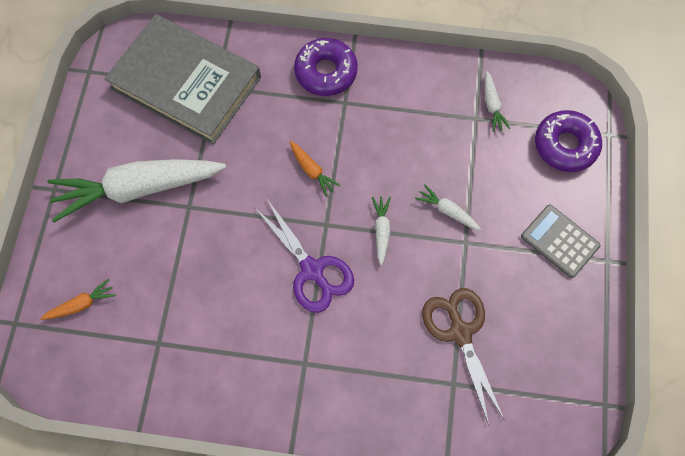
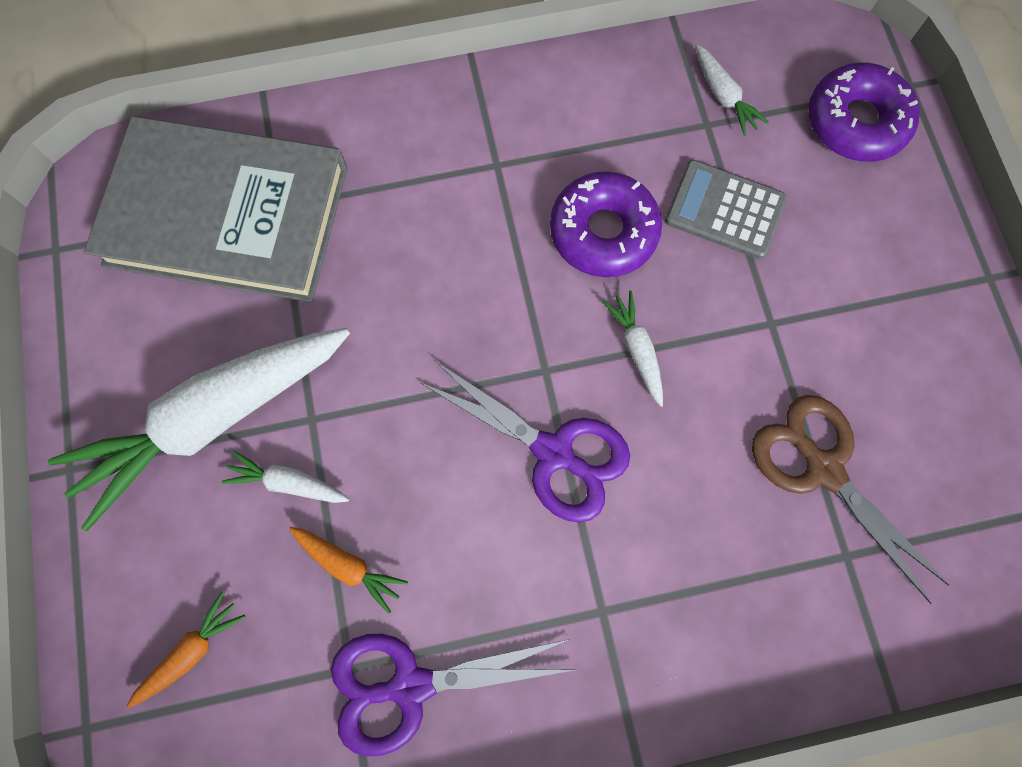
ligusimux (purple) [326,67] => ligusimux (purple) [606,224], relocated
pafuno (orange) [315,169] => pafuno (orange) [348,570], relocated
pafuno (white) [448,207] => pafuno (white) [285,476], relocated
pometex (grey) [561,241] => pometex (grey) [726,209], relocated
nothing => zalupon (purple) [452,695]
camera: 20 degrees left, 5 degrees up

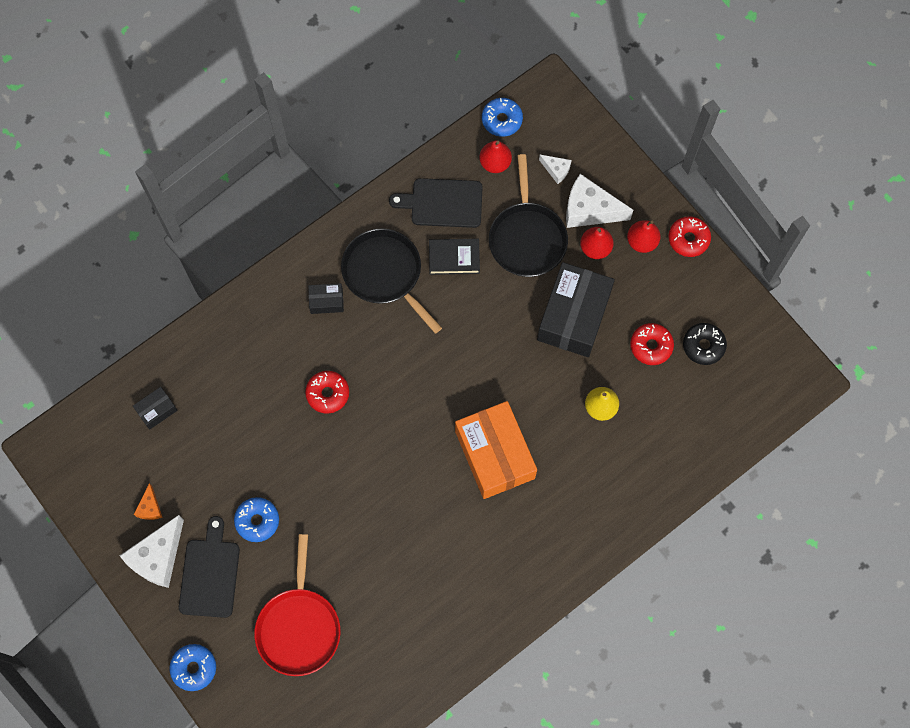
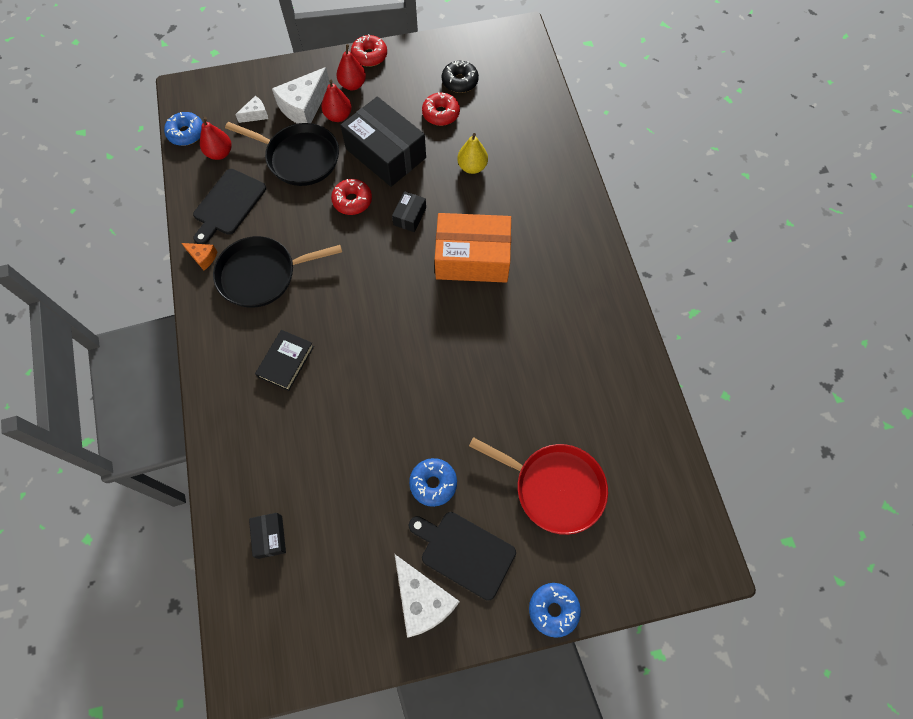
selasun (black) [454,257] => selasun (black) [284,360], relocated
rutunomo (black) [326,298] => rutunomo (black) [409,211], relocated
ligusimux (red) [327,392] => ligusimux (red) [351,197], relocated
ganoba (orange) [148,501] => ganoba (orange) [199,256], relocated
camera: 65 degrees left, 5 degrees down

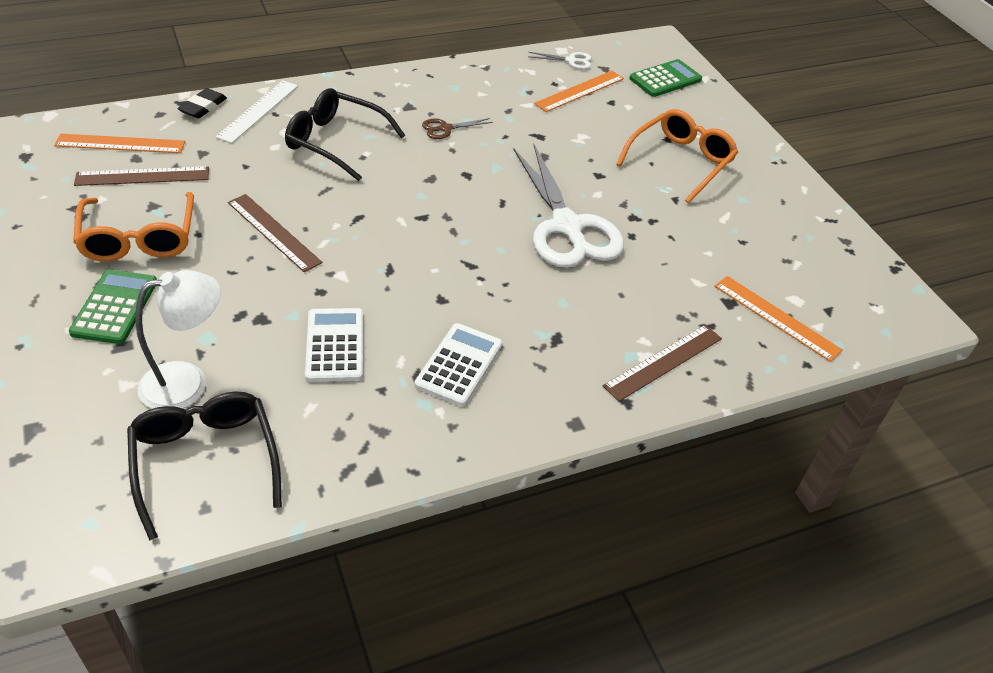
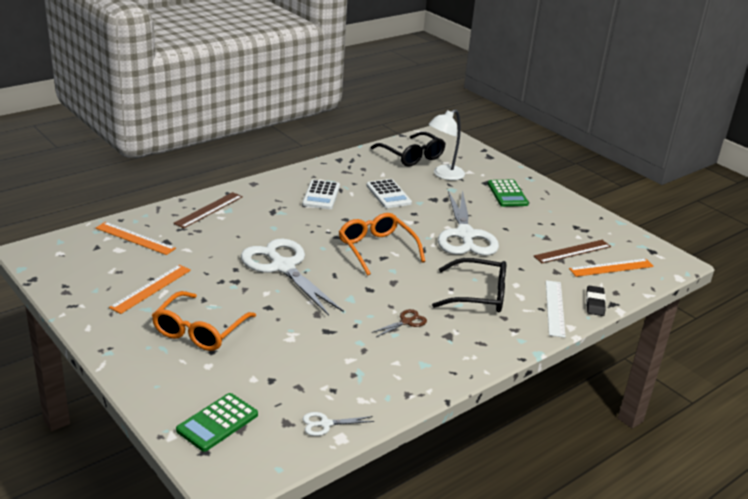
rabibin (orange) [579,91] => rabibin (orange) [150,289], relocated
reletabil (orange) [133,227] => reletabil (orange) [382,244], relocated
rabibin (brown) [275,233] => zalupon (white) [468,223]
camera: 165 degrees right, 15 degrees down

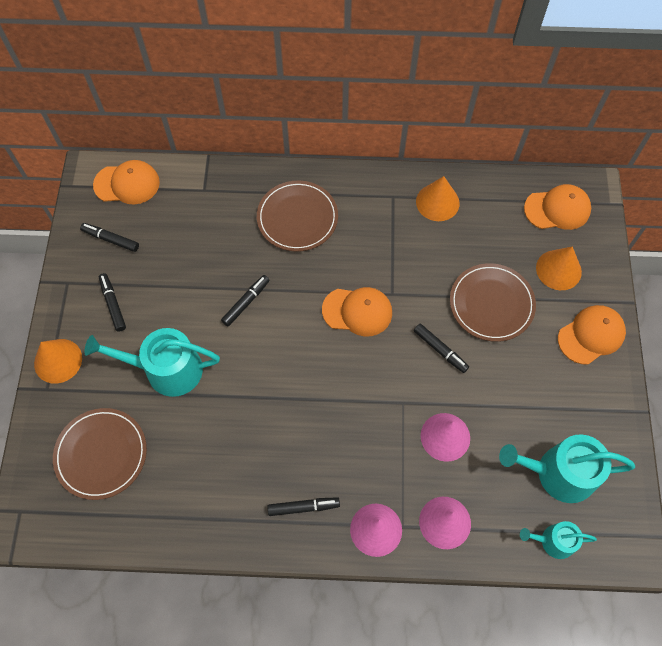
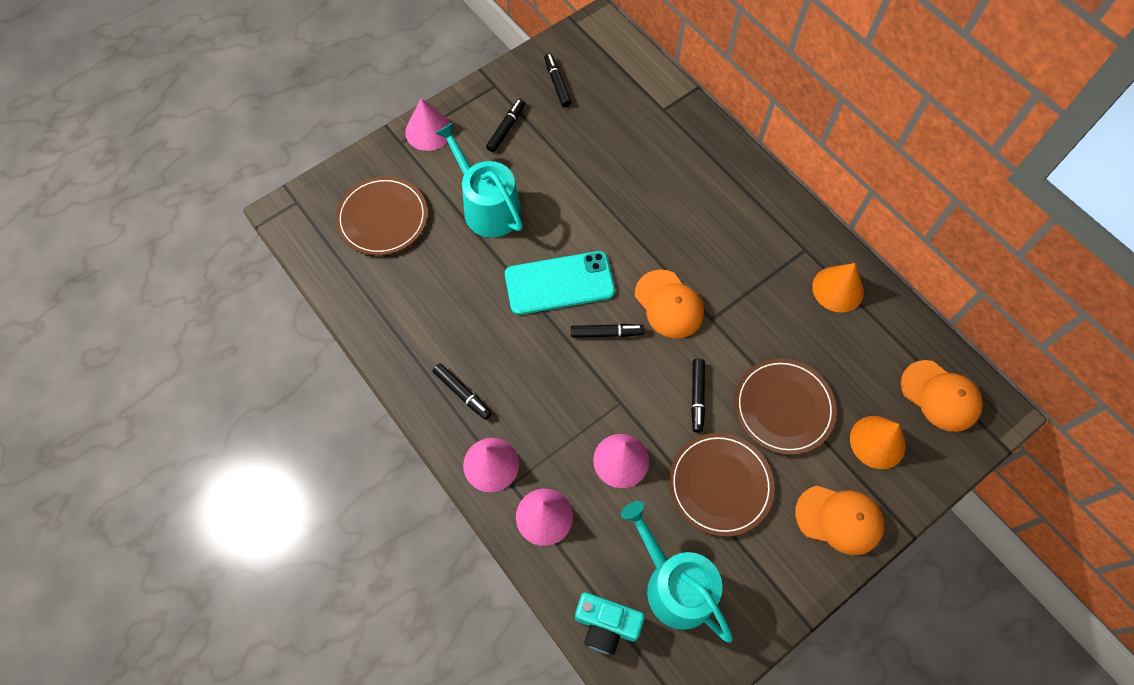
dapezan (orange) [126,182] => nothing
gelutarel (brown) [297,216] => gelutarel (brown) [721,485], relocated
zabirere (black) [245,301] => zabirere (black) [608,331], relocated
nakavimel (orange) [58,361] => nakavimel (pink) [428,124]
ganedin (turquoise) [558,540] => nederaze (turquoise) [610,623]
nothing => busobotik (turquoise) [560,283]
camera: 50 degrees right, 0 degrees up

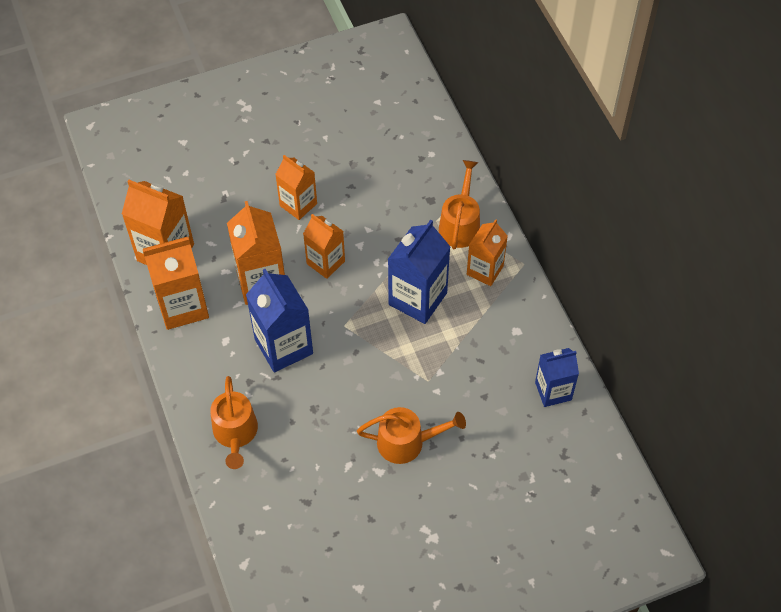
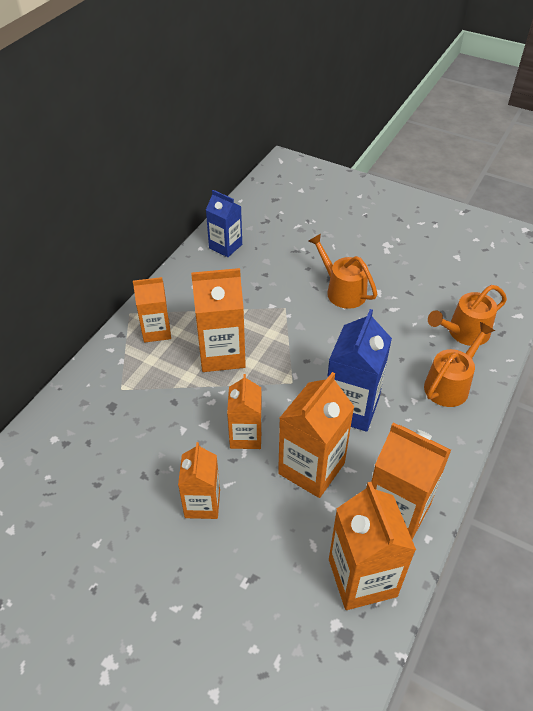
ganedin (orange) [459,204] => ganedin (orange) [467,315], relocated
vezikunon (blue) [419,271] => vezikunon (orange) [218,320]
camera: 130 degrees left, 10 degrees down

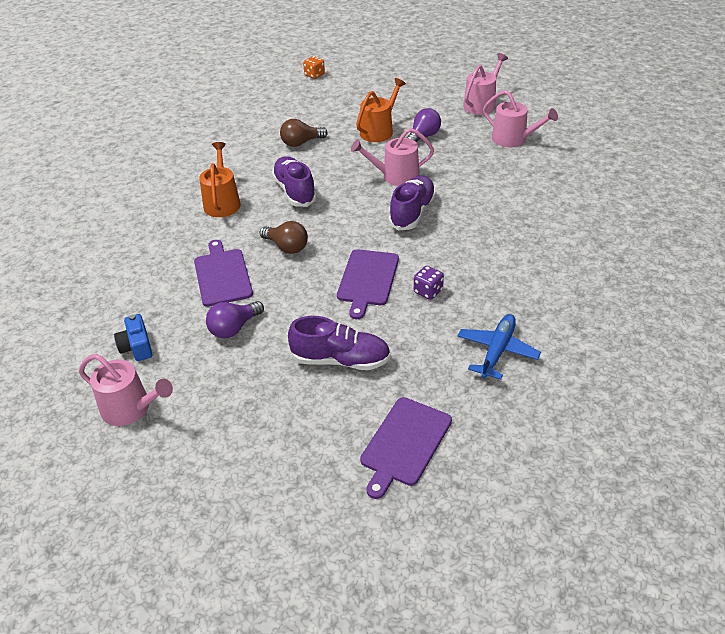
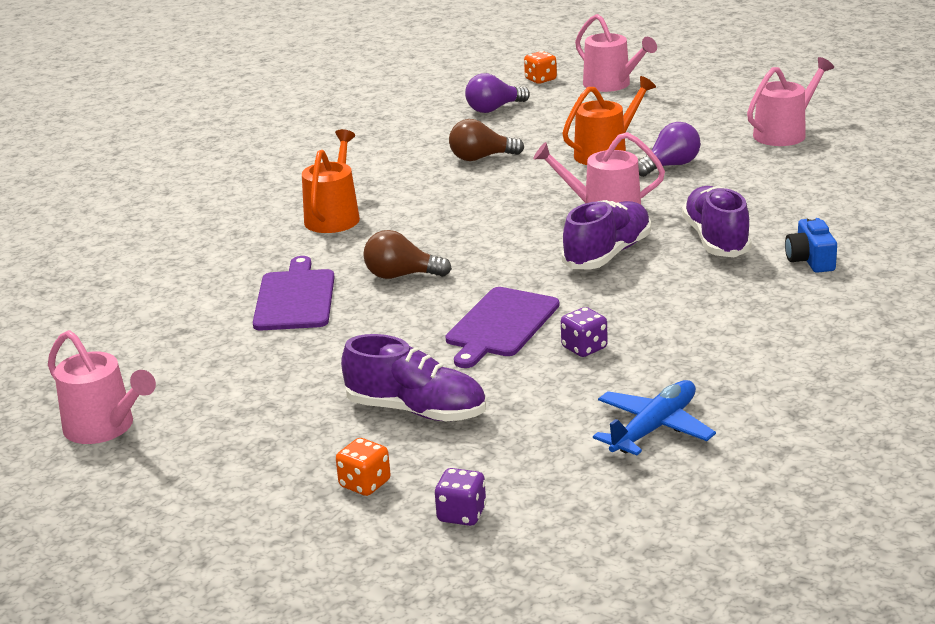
ganedin (pink) [520,118] => ganedin (pink) [616,53], relocated
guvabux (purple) [294,181] => guvabux (purple) [717,221], relocated
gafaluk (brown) [284,237] => gafaluk (brown) [407,254], 135 degrees clockwise
gafaluk (purple) [235,319] => gafaluk (purple) [497,93], relocated
nederaze (blue) [133,337] => nederaze (blue) [811,244], relocated
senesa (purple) [406,448] => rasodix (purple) [460,497]
nothing => rasodix (orange) [363,467]
camera: 15 degrees right, 15 degrees down

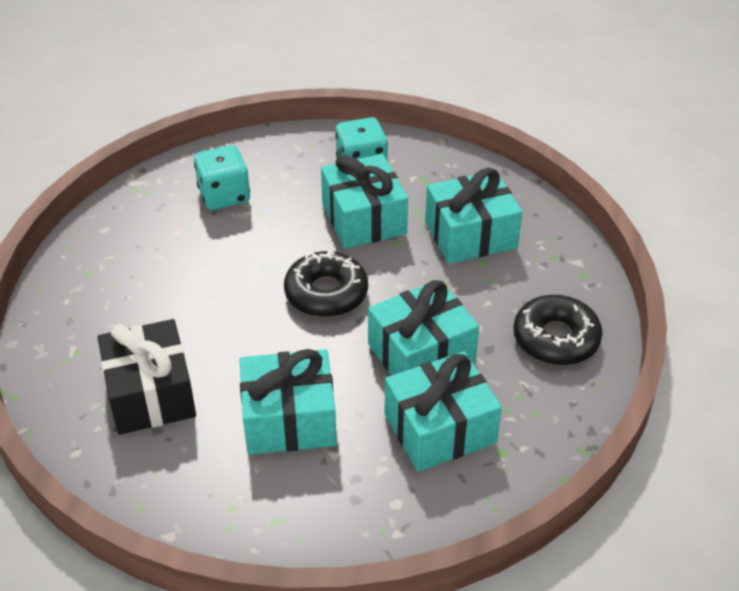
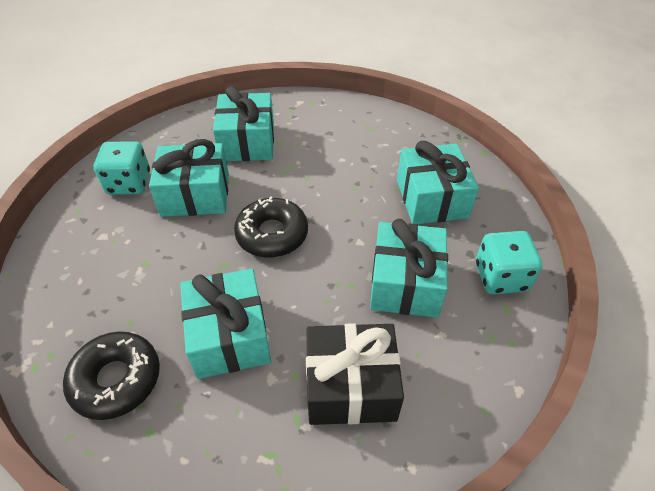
rasodix (turquoise) [222,177] => rasodix (turquoise) [509,262], relocated
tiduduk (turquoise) [423,327] => tiduduk (turquoise) [225,323], relocated
ligusimux (black) [558,330] => ligusimux (black) [111,375], relocated
camera: 75 degrees left, 5 degrees up

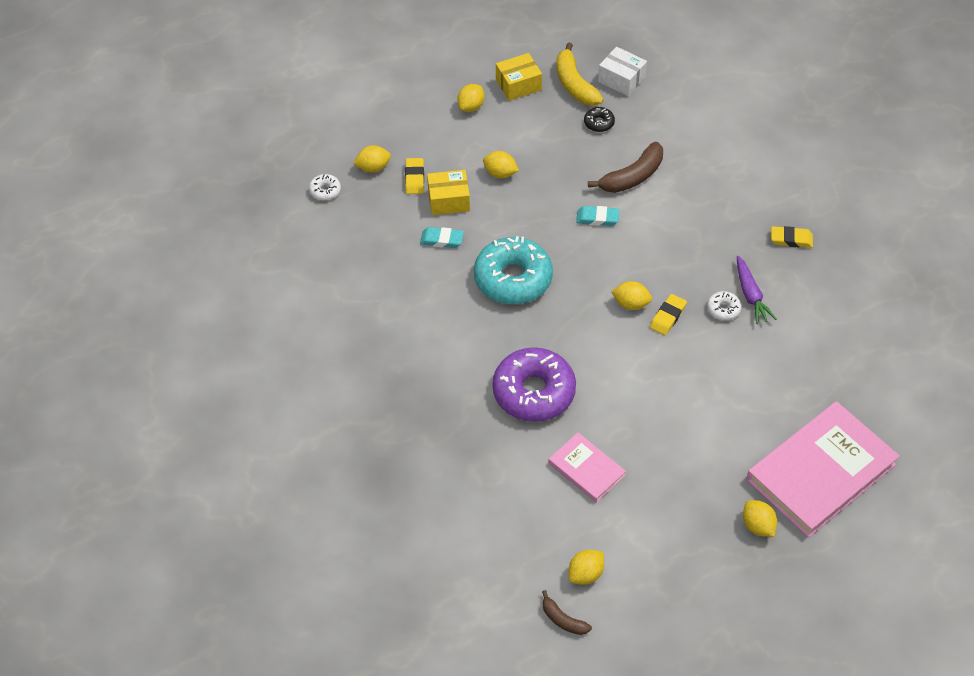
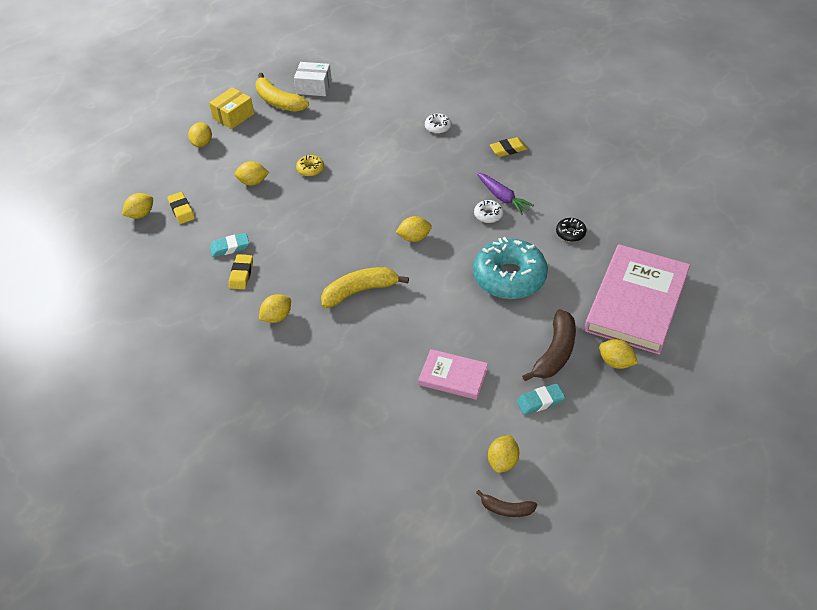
ligusimux (black) [599,119] => ligusimux (black) [571,230], relocated
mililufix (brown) [625,167] => mililufix (brown) [549,345], relocated
rutunomo (yellow) [448,192] => nothing
ligusimux (white) [325,187] => ligusimux (white) [438,123], relocated
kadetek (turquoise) [598,216] => kadetek (turquoise) [540,399], relocated
ligusimux (turquoise) [513,270] => ligusimux (turquoise) [510,268], relocated
kadetek (yellow) [668,314] => kadetek (yellow) [241,271], relocated
ligusimux (purple) [534,384] => nothing
nothing => ligusimux (yellow) [310,165]
nothing => mililufix (yellow) [365,287]
nothing => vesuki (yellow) [275,308]
camera: 25 degrees left, 5 degrees down

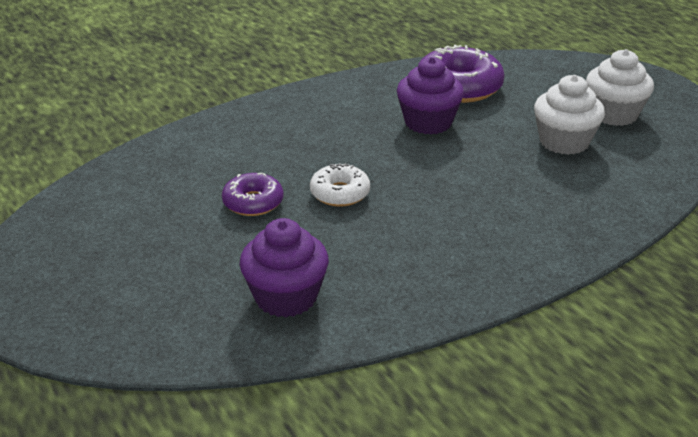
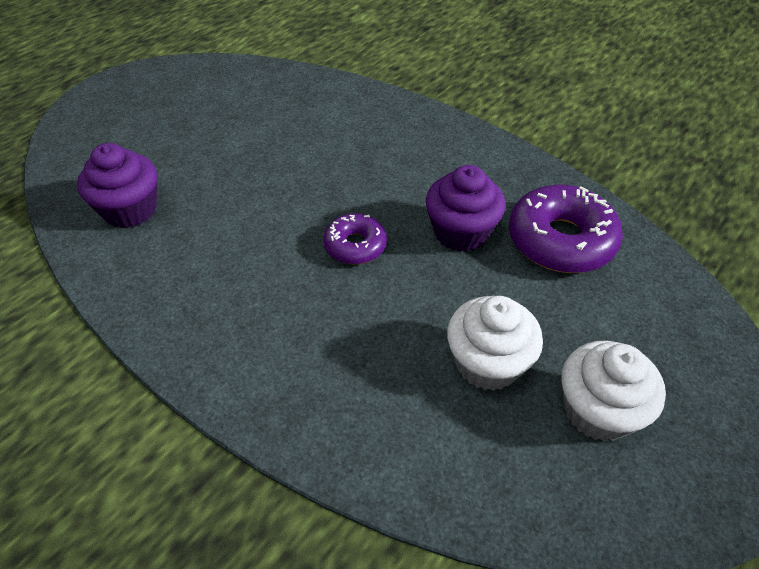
ligusimux (white) [340,185] => nothing
ligusimux (purple) [253,194] => ligusimux (purple) [355,239], relocated
camera: 70 degrees right, 15 degrees up

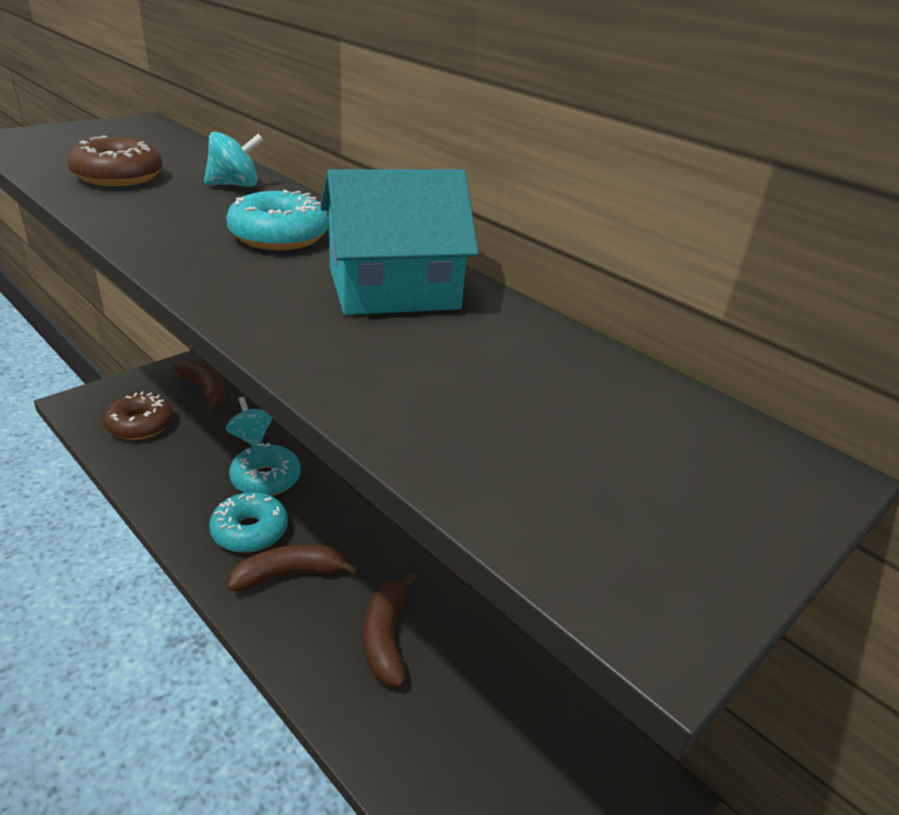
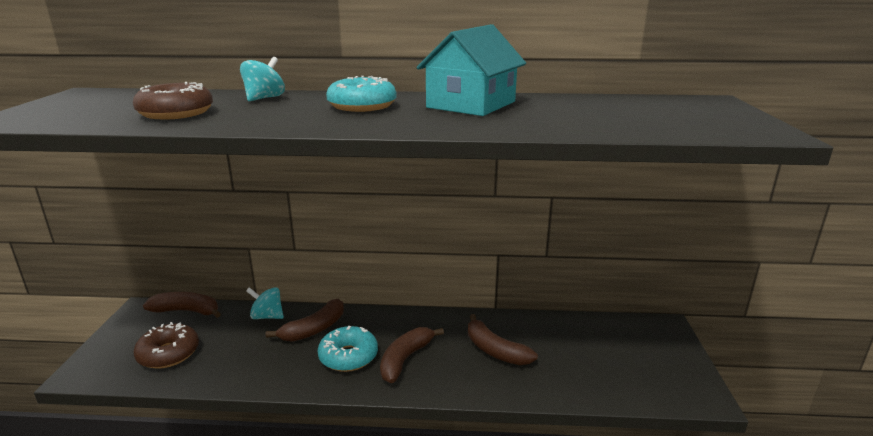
ligusimux (turquoise) [265,469] => mililufix (brown) [305,320]
camera: 40 degrees left, 10 degrees down

